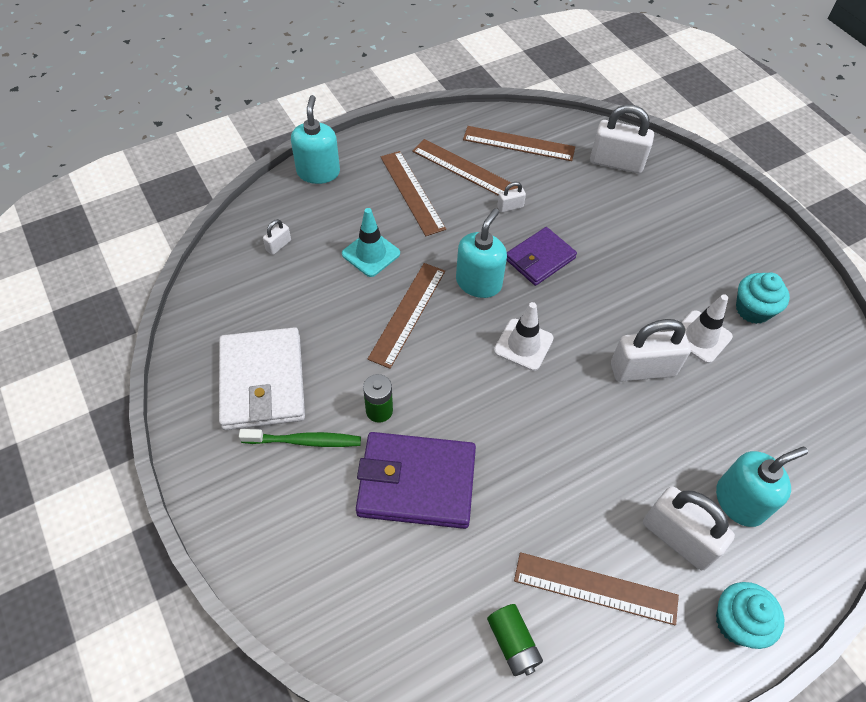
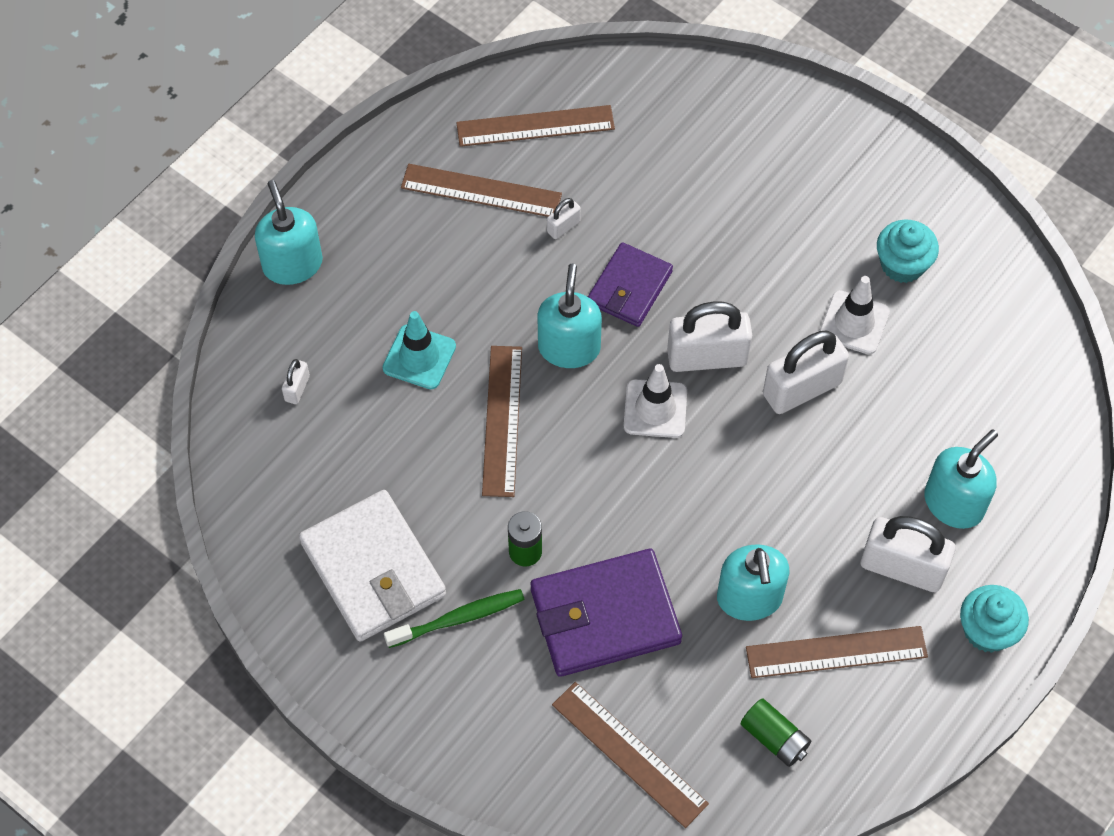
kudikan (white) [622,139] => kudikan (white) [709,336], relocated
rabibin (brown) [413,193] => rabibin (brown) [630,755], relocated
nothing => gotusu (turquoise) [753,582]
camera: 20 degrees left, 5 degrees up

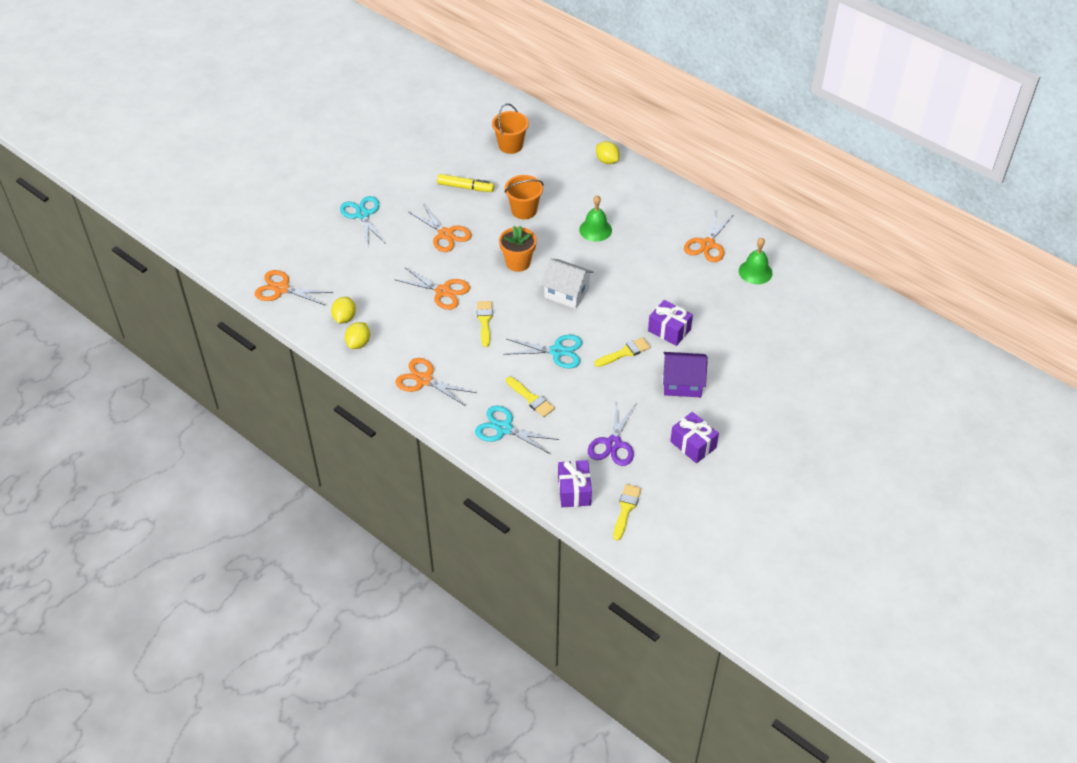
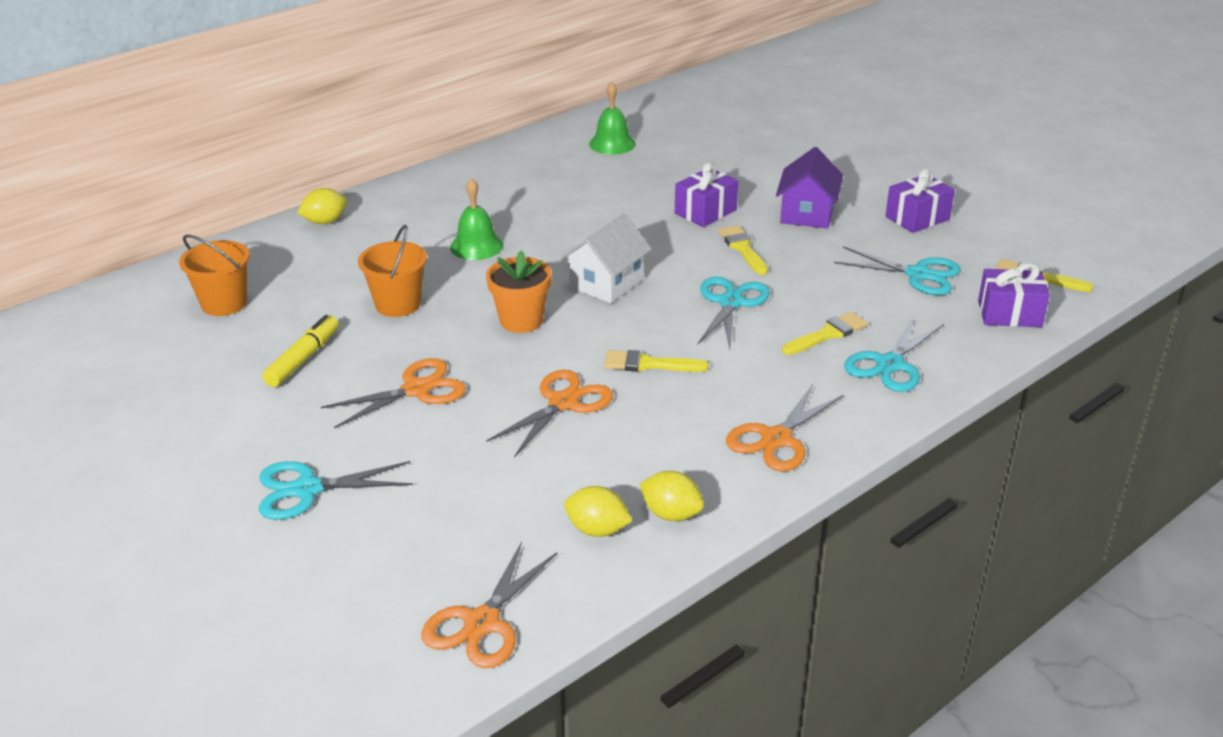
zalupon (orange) [709,236] => nothing
zalupon (purple) [612,433] => zalupon (turquoise) [897,270]
camera: 80 degrees left, 15 degrees down

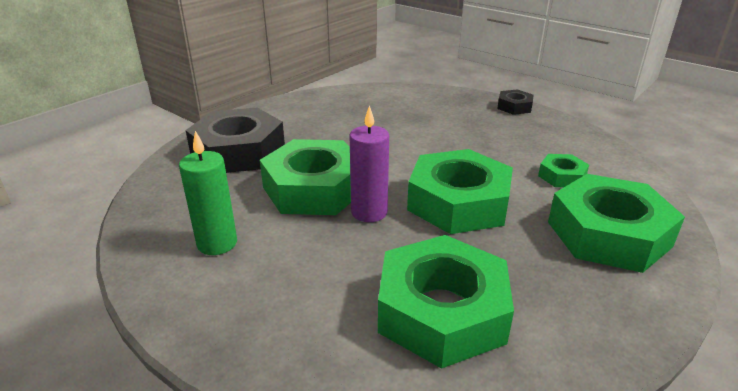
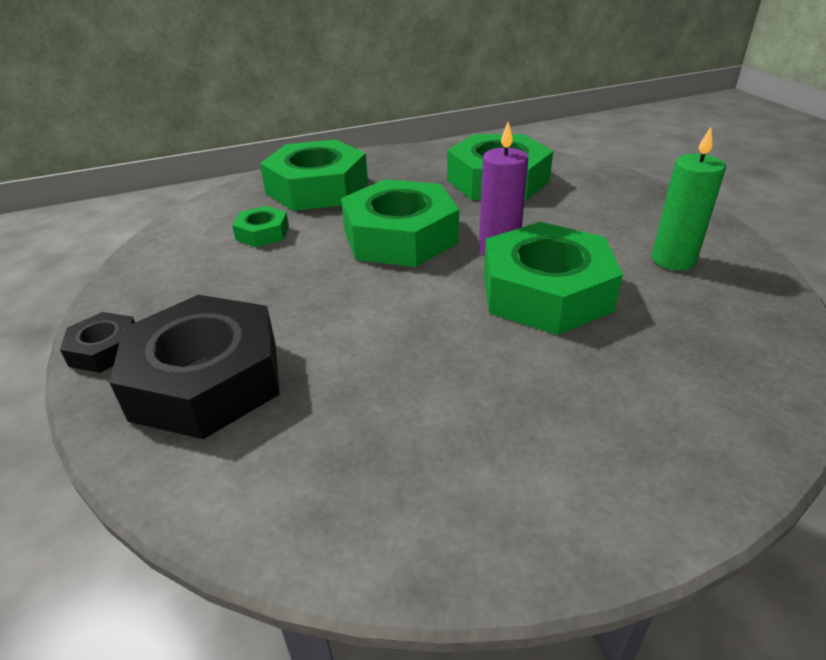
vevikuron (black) [235,140] => vevikuron (black) [194,367], relocated
camera: 150 degrees left, 5 degrees up

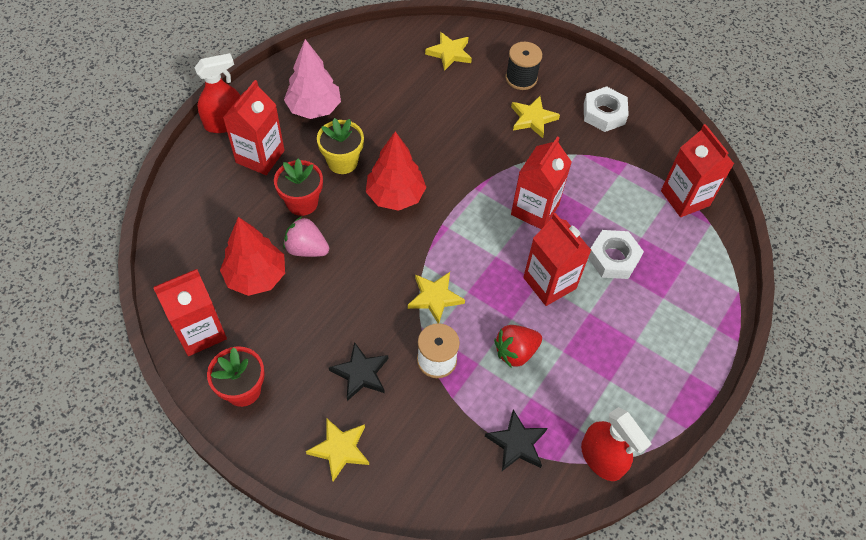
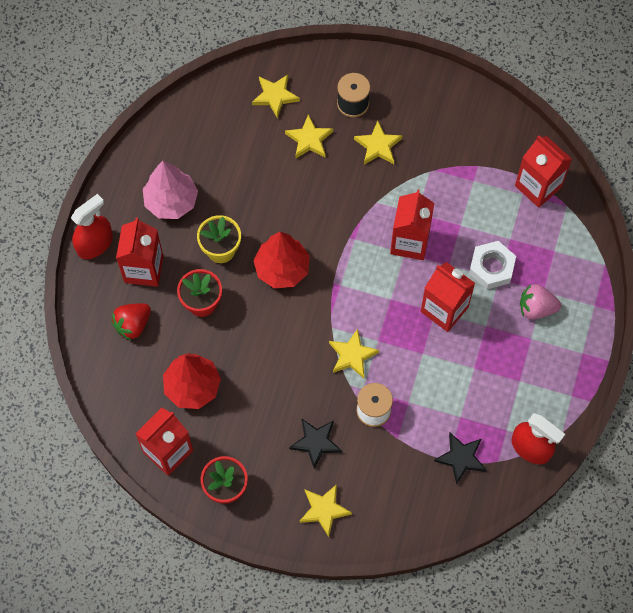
vevikuron (white) [606,109] => nothing
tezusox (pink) [306,236] => tezusox (pink) [540,302], relocated
tezusox (red) [518,346] => tezusox (red) [131,321], relocated
nothing => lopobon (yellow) [309,136]
camera: 15 degrees left, 10 degrees up

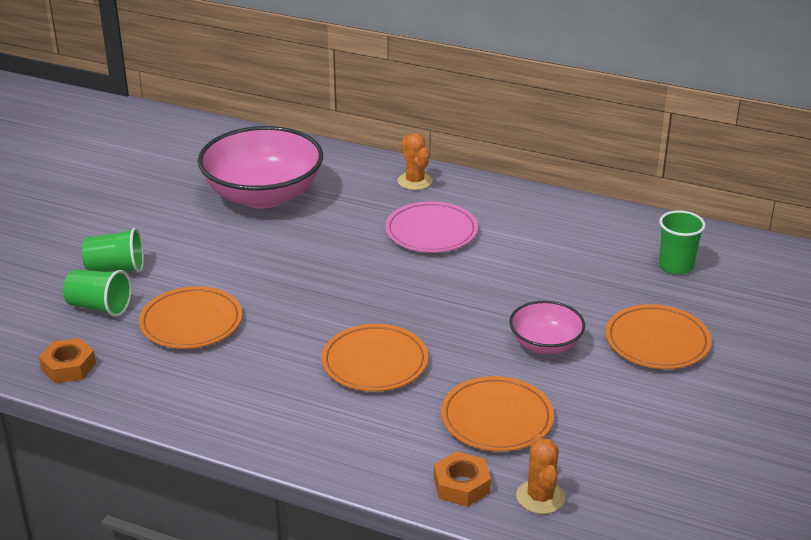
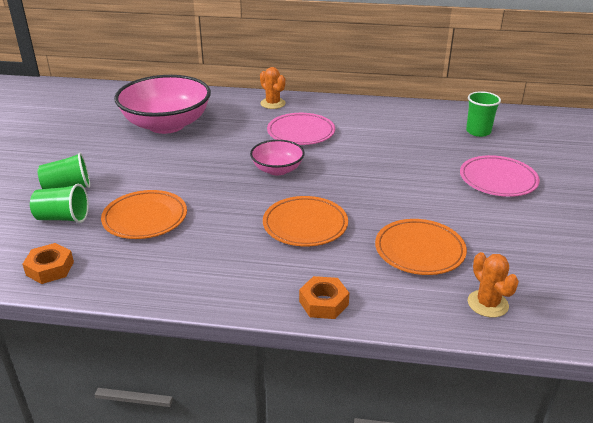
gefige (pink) [547,328] => gefige (pink) [277,158], relocated
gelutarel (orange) [658,336] => gelutarel (pink) [500,176]
vevikuron (orange) [462,479] => vevikuron (orange) [324,297], relocated
camera: 15 degrees left, 0 degrees up

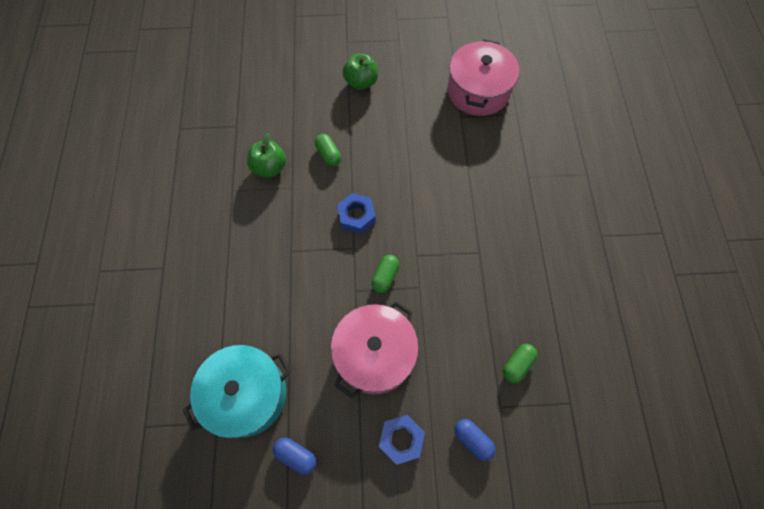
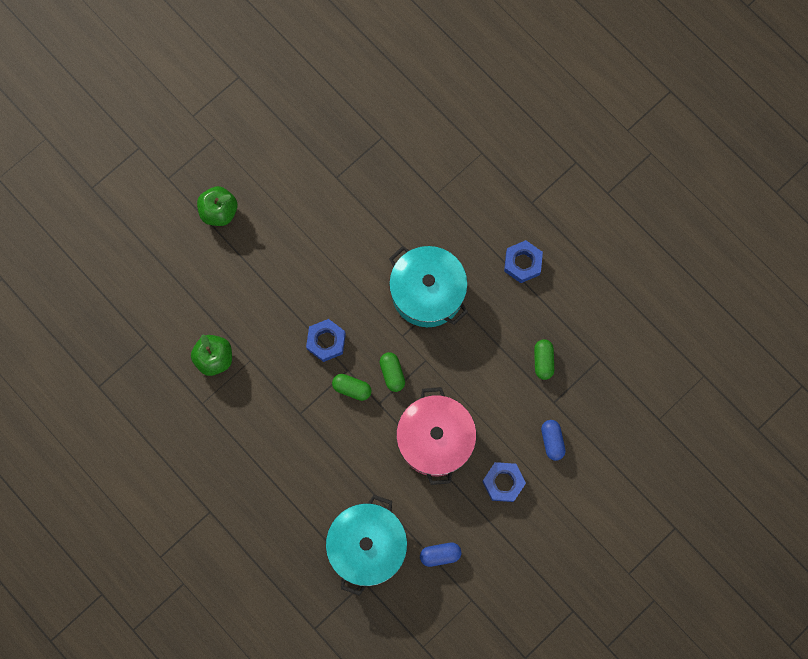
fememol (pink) [483,77] => nothing
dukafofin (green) [328,150] => dukafofin (green) [352,387], relocated
dukafofin (blue) [475,440] => dukafofin (blue) [553,440], 75 degrees clockwise
nothing => vevikuron (blue) [523,261]
nothing => fememol (turquoise) [428,286]
camera: 40 degrees left, 10 degrees up

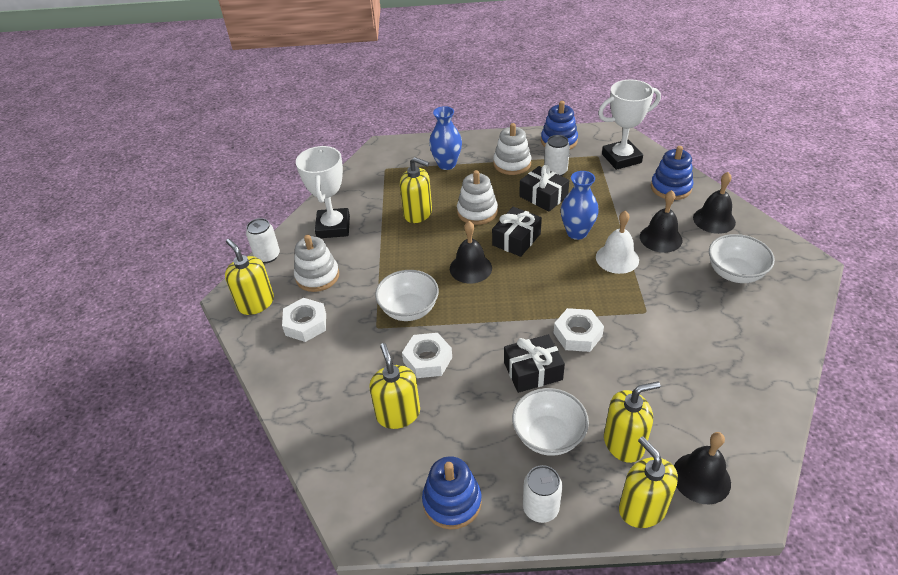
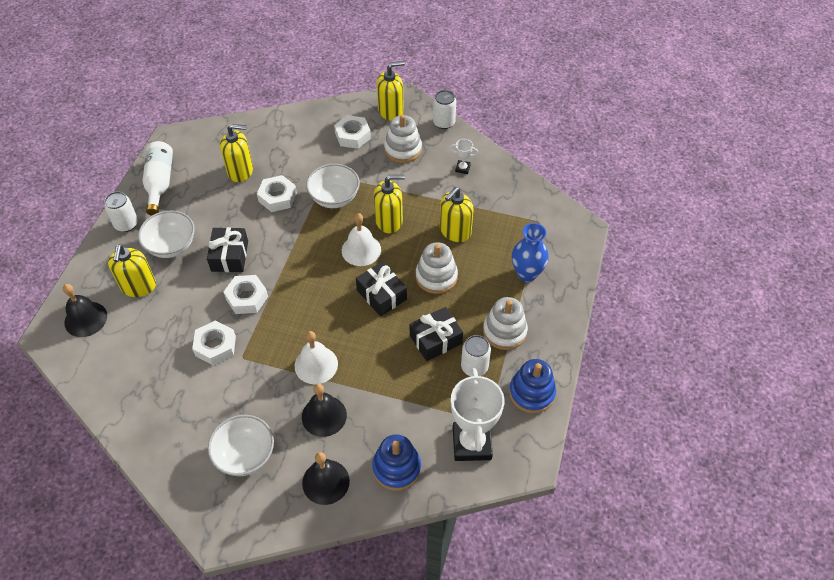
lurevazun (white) [323,192] => lurevazun (white) [464,156], x0.43
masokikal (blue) [580,205] => nothing
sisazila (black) [471,252] => sisazila (white) [361,239]
gotusu (yellow) [648,482] => gotusu (yellow) [389,204], relocated
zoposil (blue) [452,493] => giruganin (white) [158,178]
nothing => vevikuron (white) [214,342]
camera: 105 degrees right, 10 degrees up

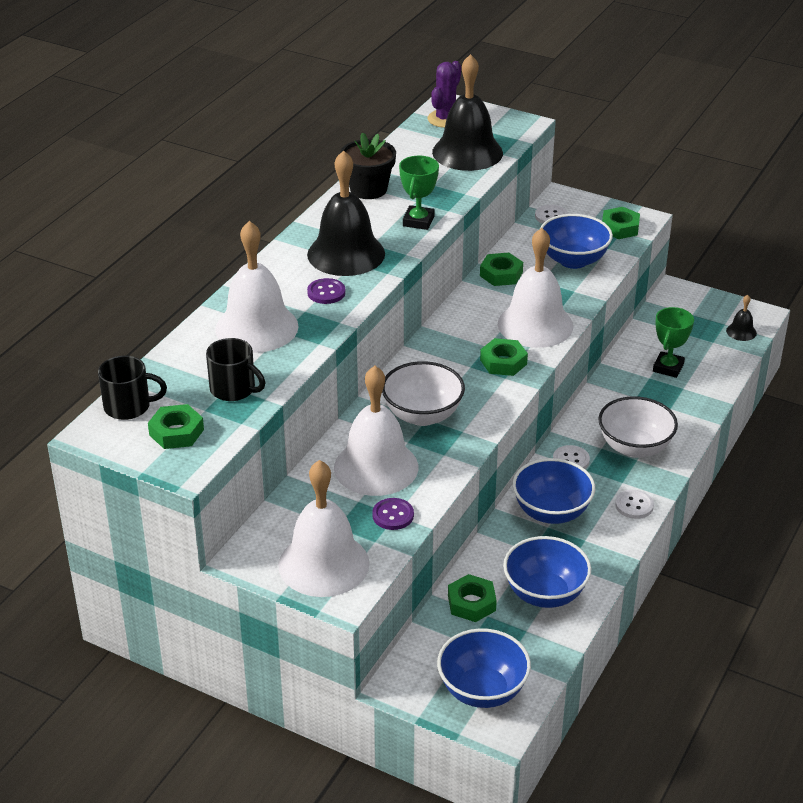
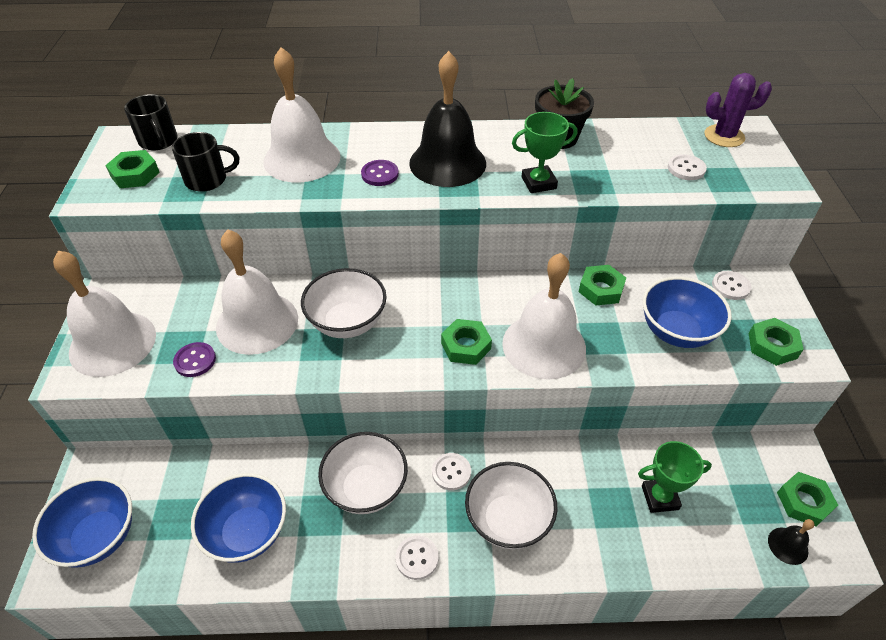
sisazila (black) [467,112] => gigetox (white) [687,167]
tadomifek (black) [235,369] => tadomifek (black) [205,162], 105 degrees counterclockwise
gefige (blue) [553,491] => gefige (white) [363,473]
vevikuron (green) [472,598] => vevikuron (green) [807,499], relocated
camera: 60 degrees right, 10 degrees up

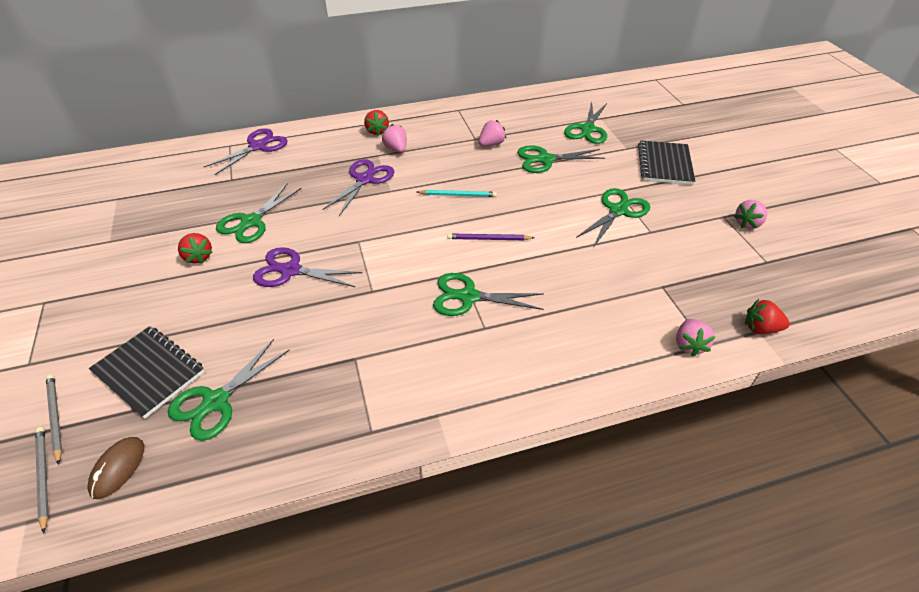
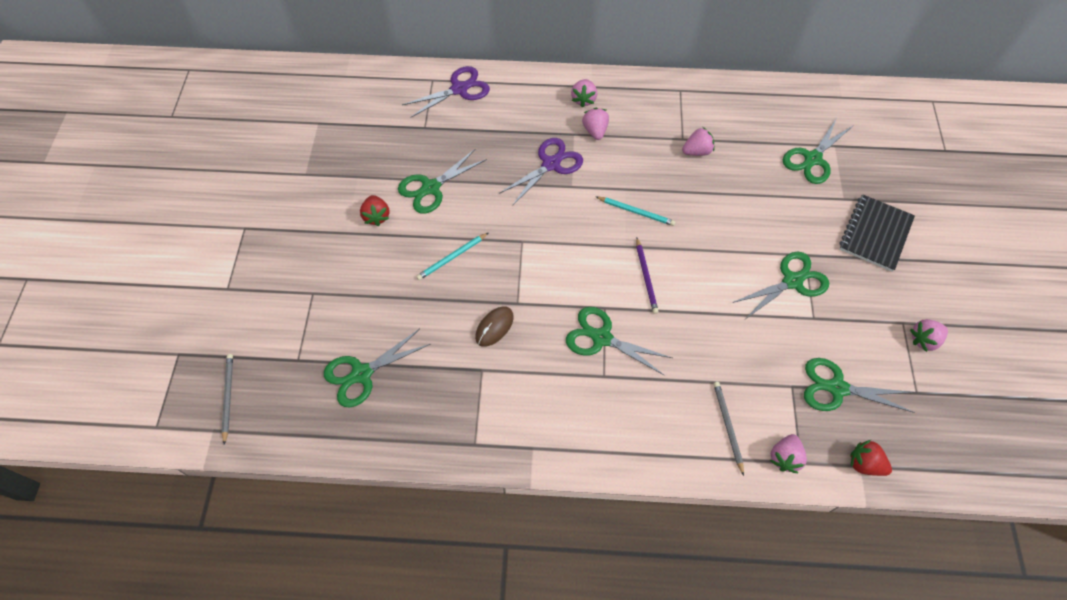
tezusox (red) [376,123] => tezusox (pink) [584,93]
zalupon (green) [561,159] => zalupon (green) [859,385], relocated
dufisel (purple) [491,236] => dufisel (purple) [647,276], 120 degrees counterclockwise
zalupon (purple) [307,267] => dufisel (turquoise) [452,256]
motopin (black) [147,372] => nothing
dufisel (grey) [54,419] => dufisel (grey) [729,429], relocated
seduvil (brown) [115,468] => seduvil (brown) [494,326], relocated
camera: 20 degrees right, 15 degrees up

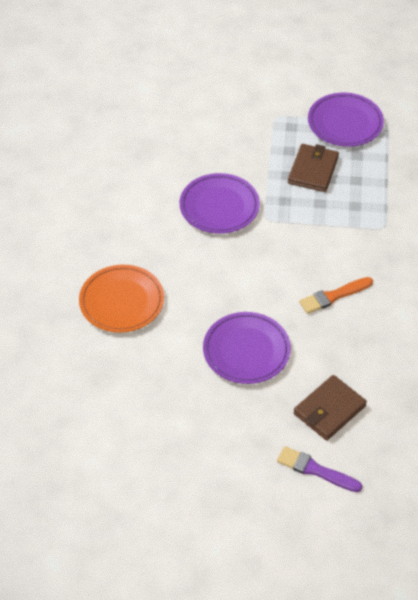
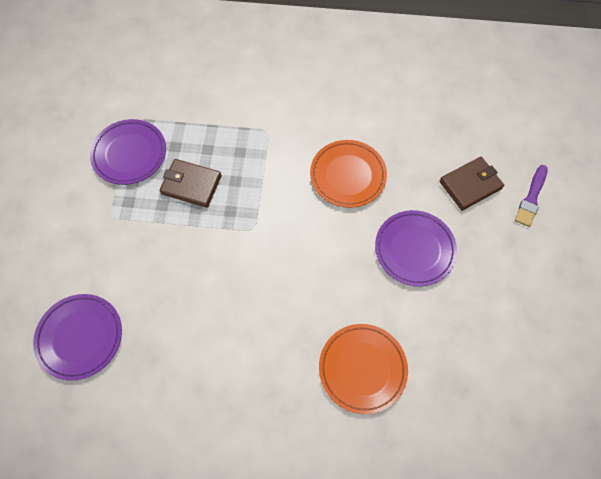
gelutarel (purple) [220,203] => gelutarel (purple) [77,337], relocated
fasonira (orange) [336,295] => gelutarel (orange) [348,174]
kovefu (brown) [330,407] => kovefu (brown) [472,184], 75 degrees counterclockwise
camera: 90 degrees left, 15 degrees up

